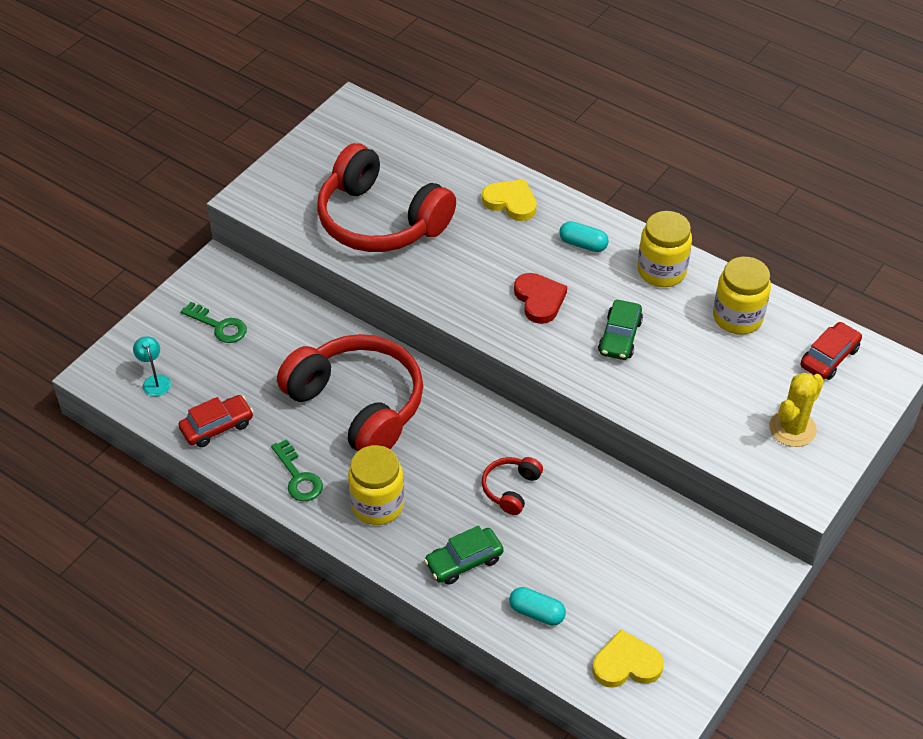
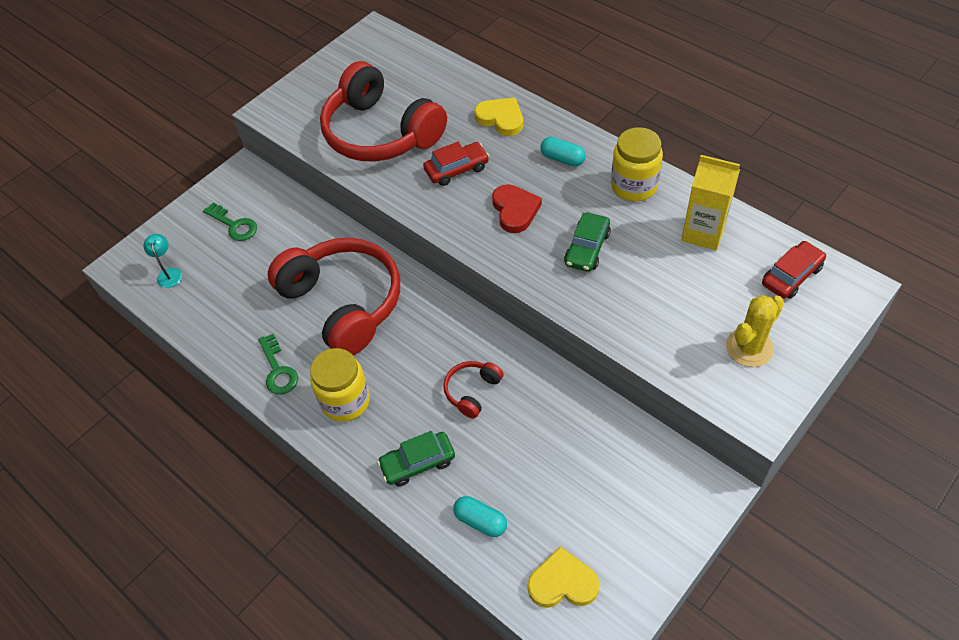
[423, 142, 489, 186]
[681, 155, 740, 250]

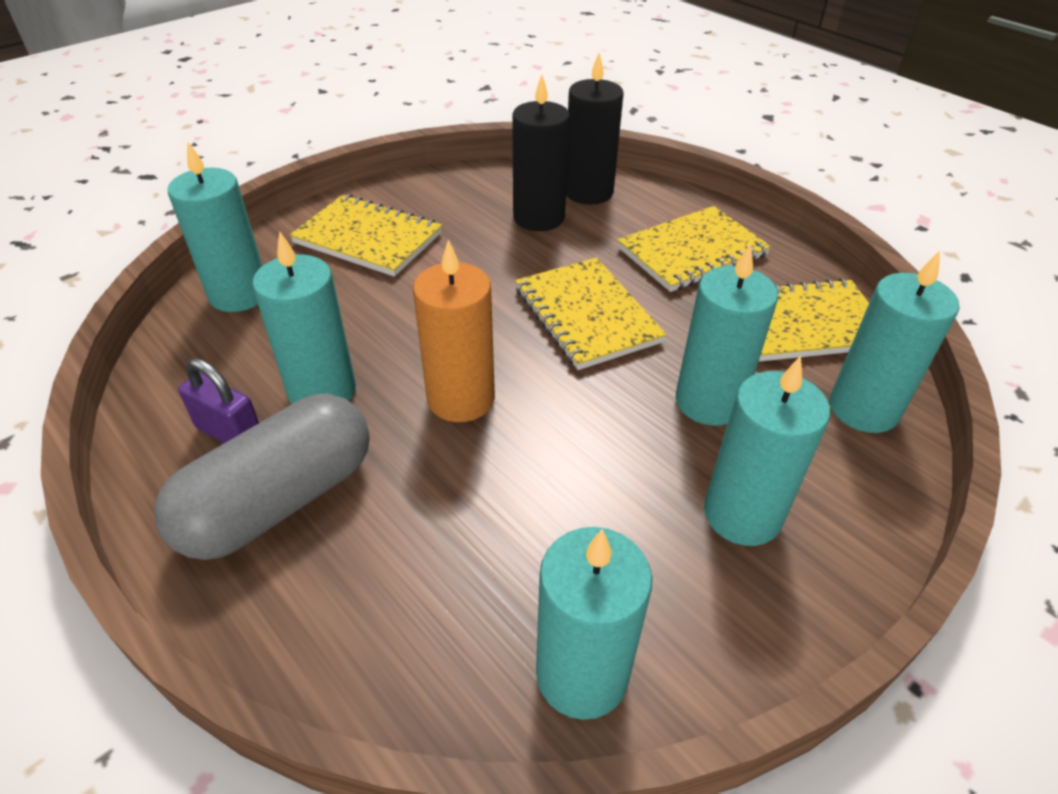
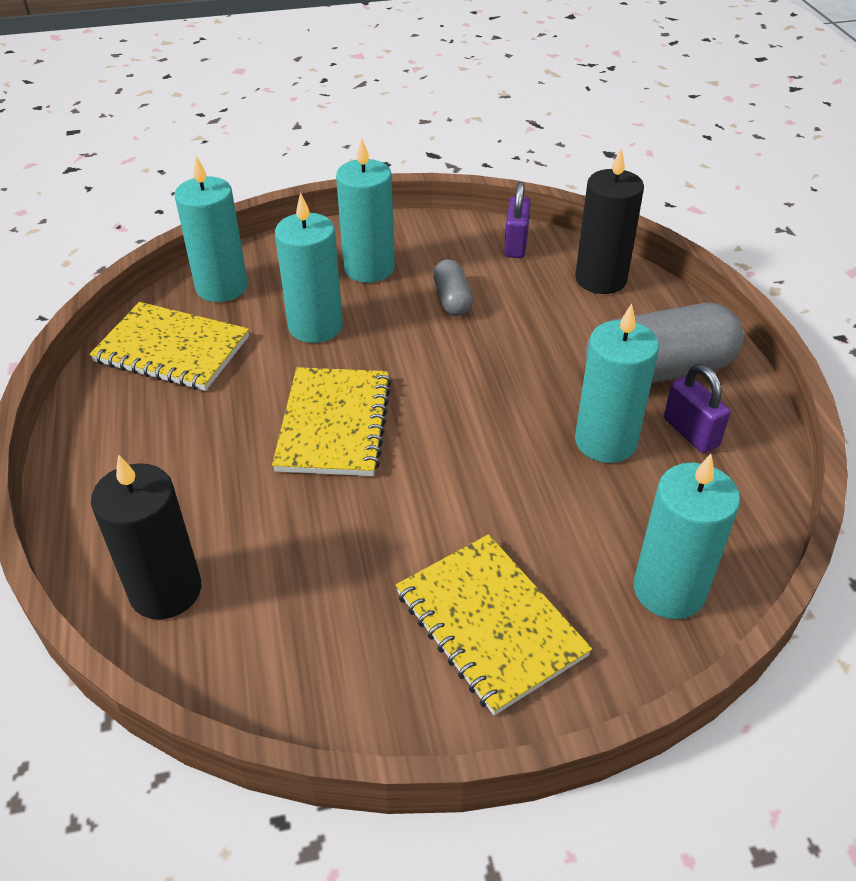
[413, 240, 495, 422] (first image)
[575, 148, 644, 294]
[504, 182, 531, 258]
[617, 206, 771, 292] (first image)
[433, 259, 473, 316]

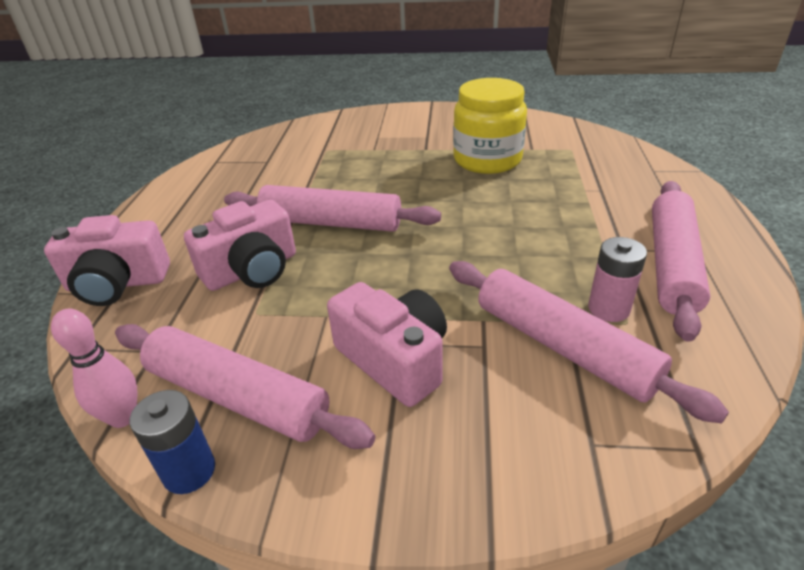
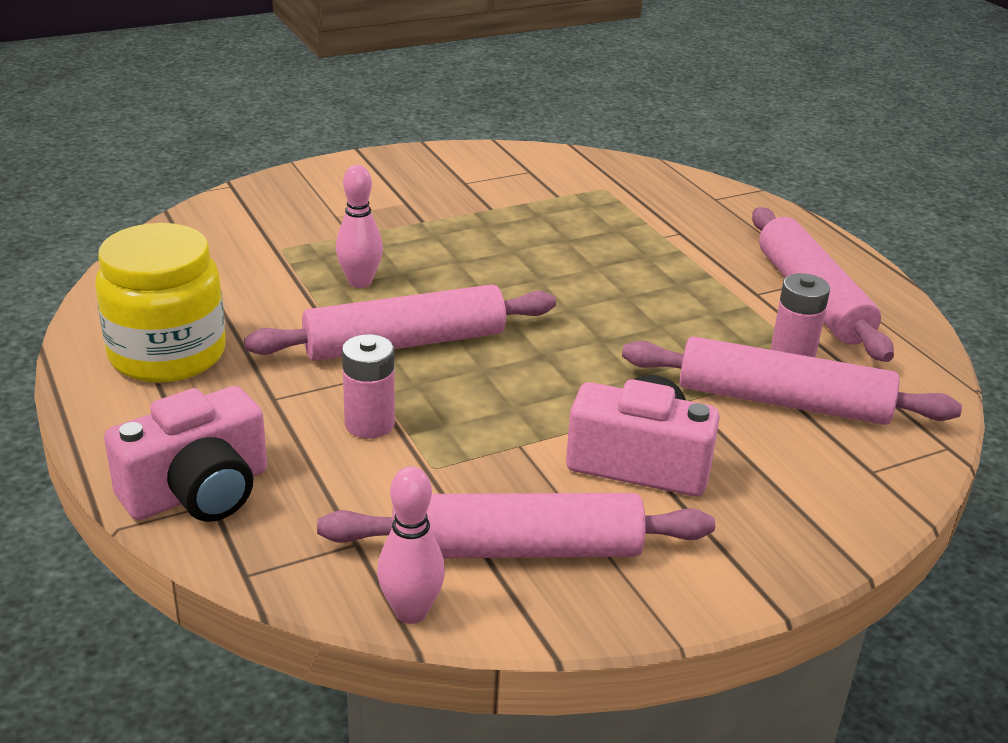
[130, 390, 215, 494] (first image)
[342, 334, 395, 438]
[95, 223, 226, 383]
[336, 165, 383, 288]

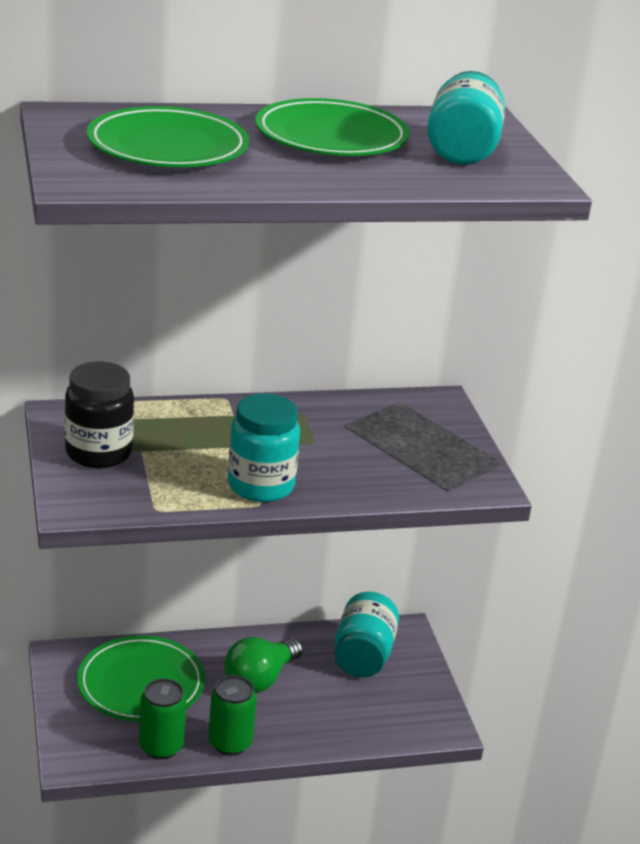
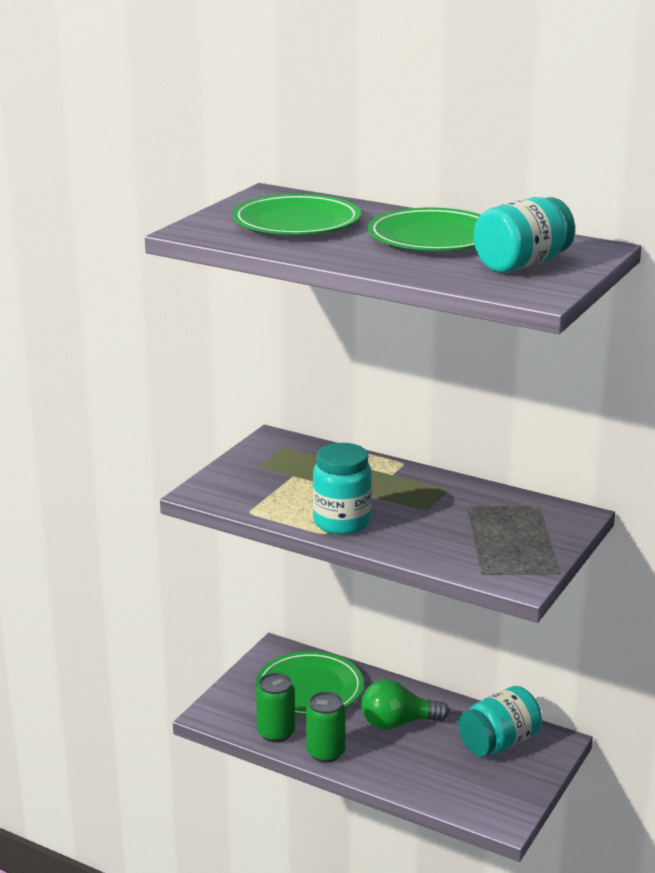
[65, 362, 134, 468] (first image)

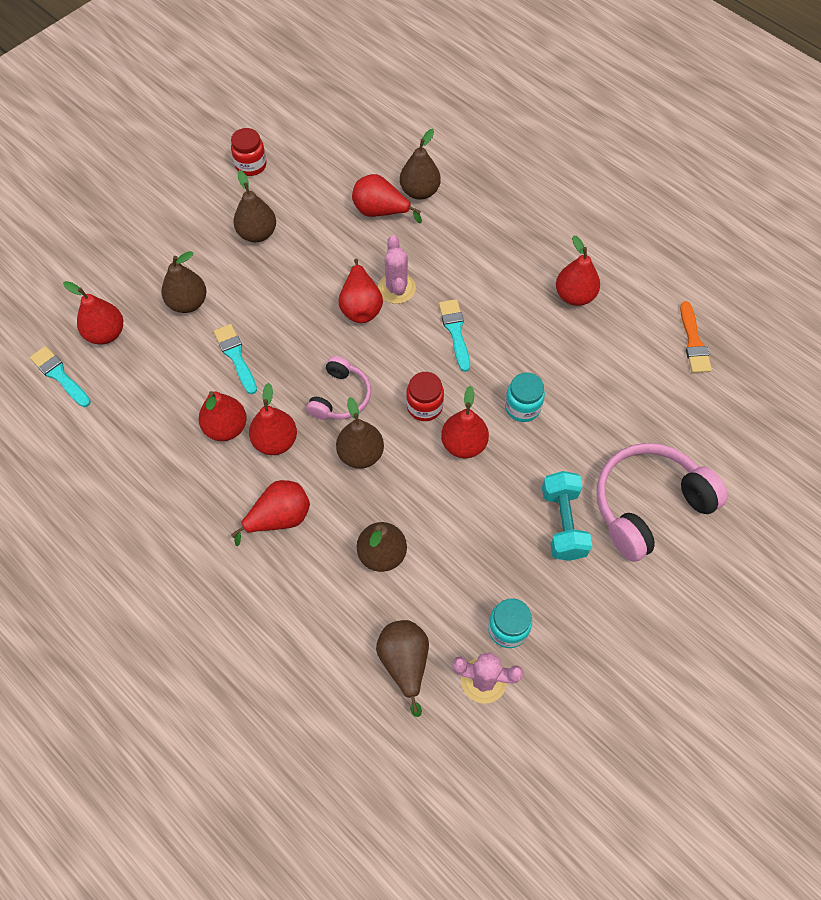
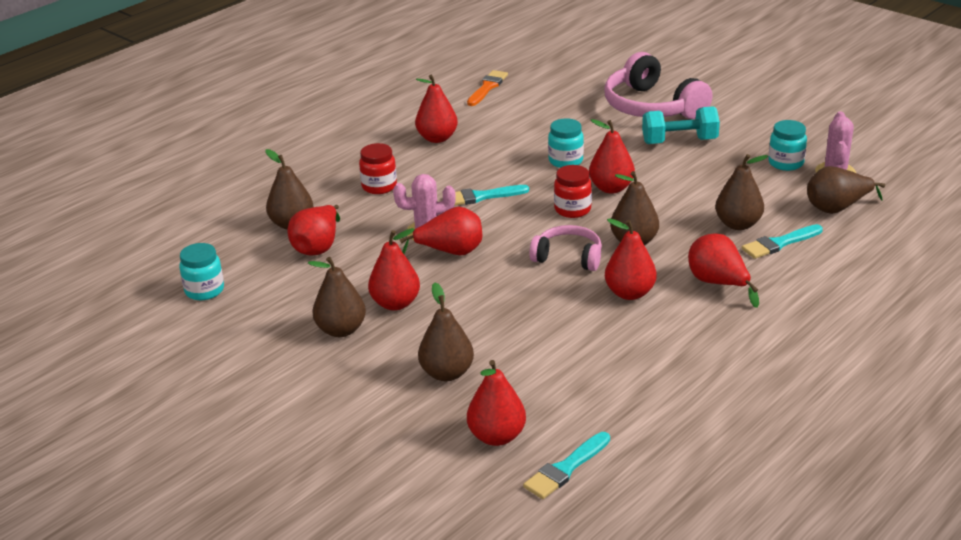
[368, 228, 420, 311]
[742, 224, 823, 259]
[359, 143, 397, 194]
[467, 70, 508, 106]
[179, 243, 224, 300]

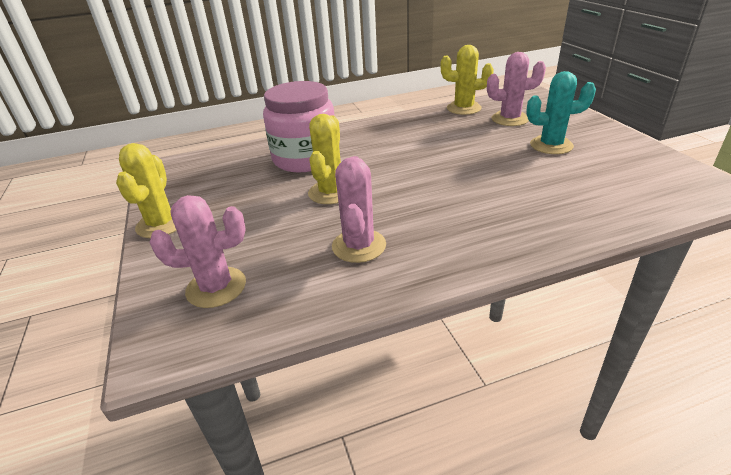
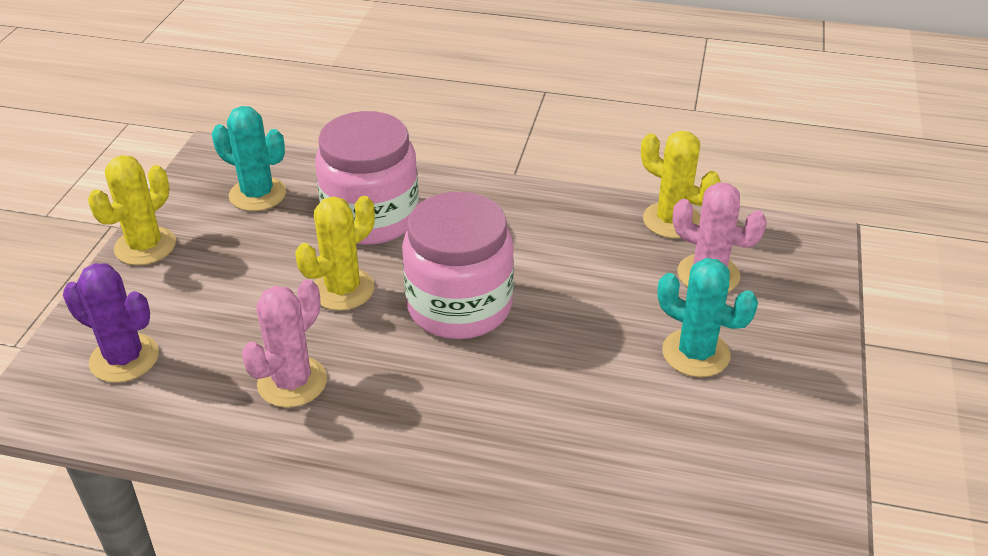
[63, 263, 159, 383]
[212, 106, 286, 211]
[402, 192, 514, 339]

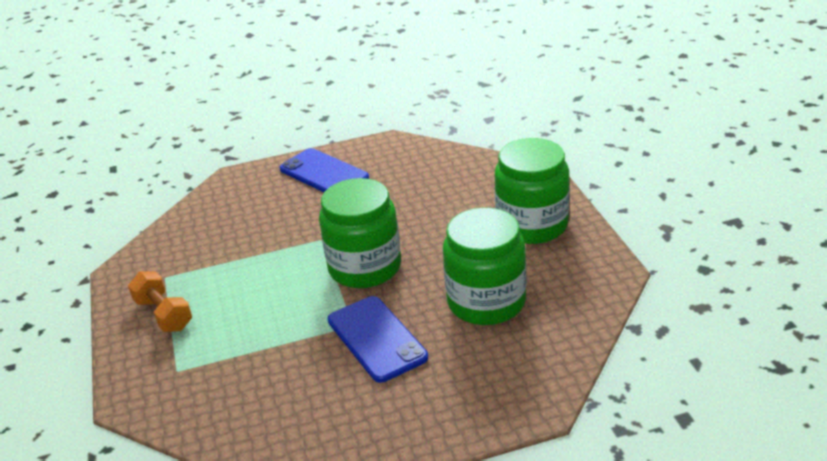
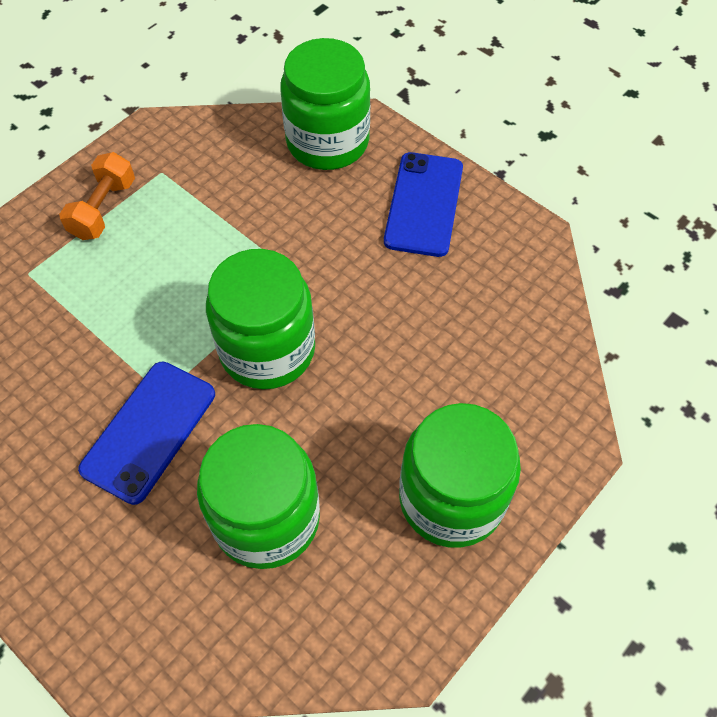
[280, 38, 370, 170]

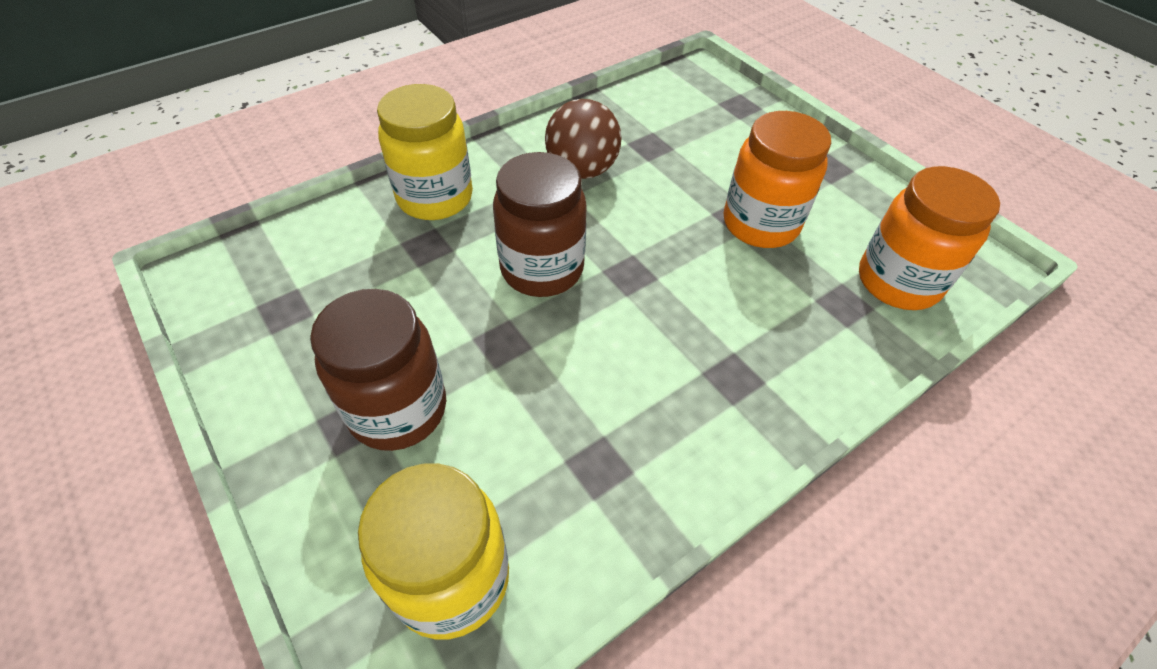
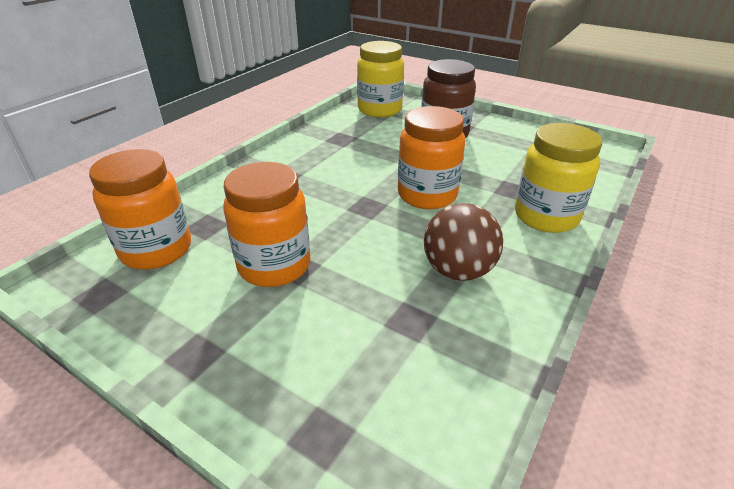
[398, 106, 465, 209]

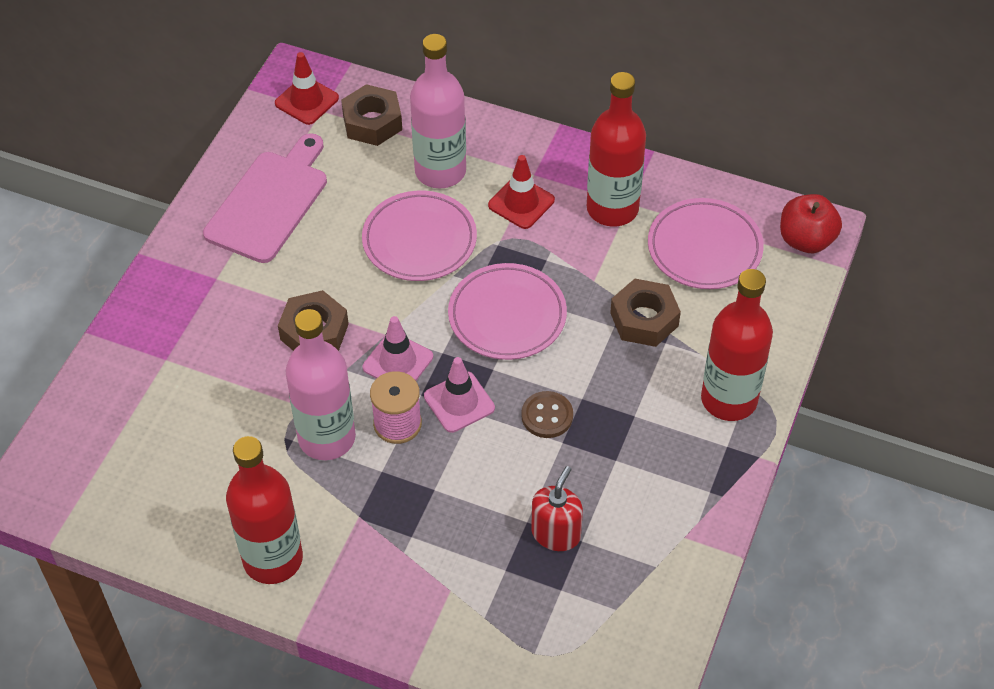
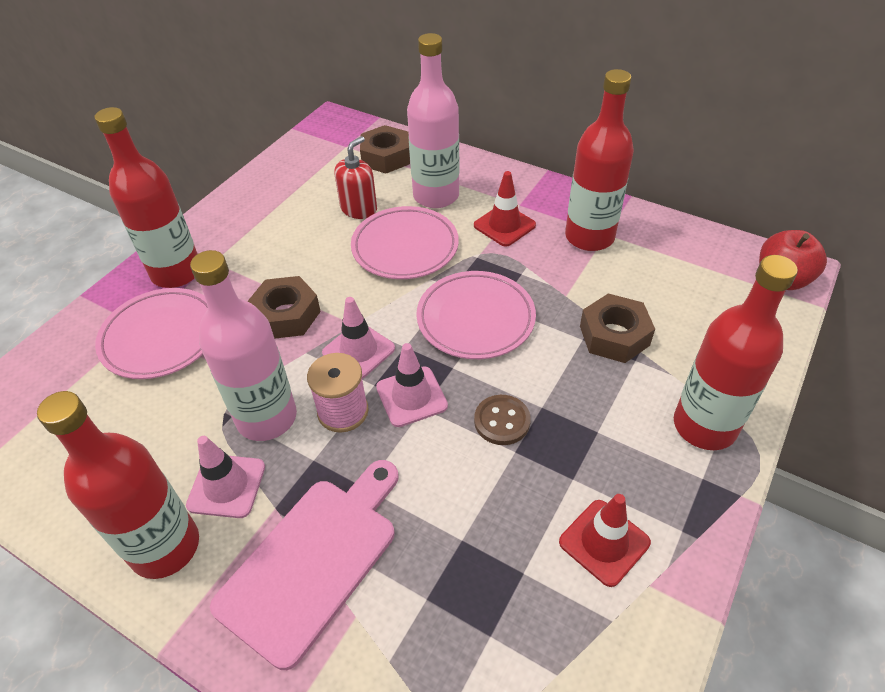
[210, 460, 399, 670]
[559, 494, 651, 587]
[334, 136, 377, 219]
[95, 288, 208, 379]
[95, 107, 198, 288]
[186, 436, 265, 518]

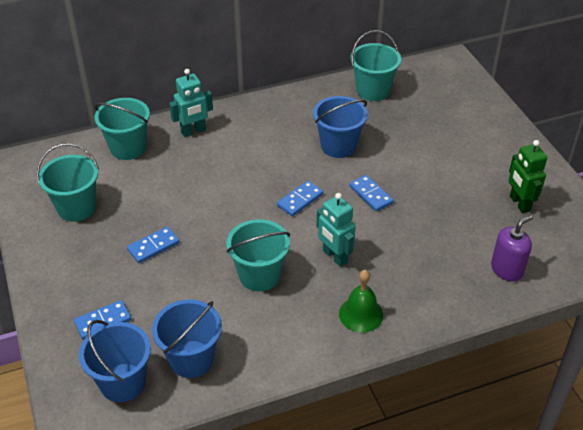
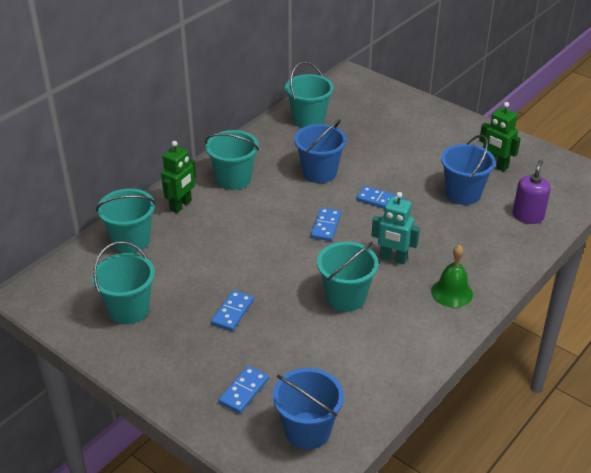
[441, 135, 496, 205]
[161, 141, 196, 213]
[205, 130, 259, 190]

